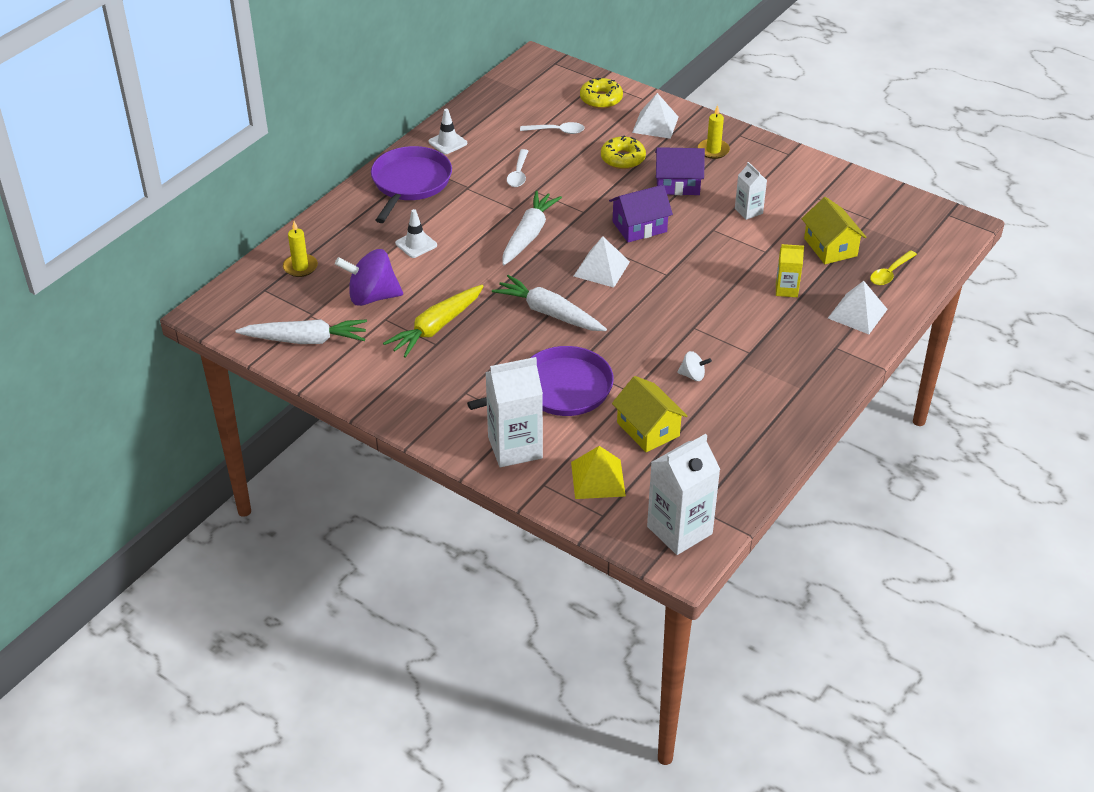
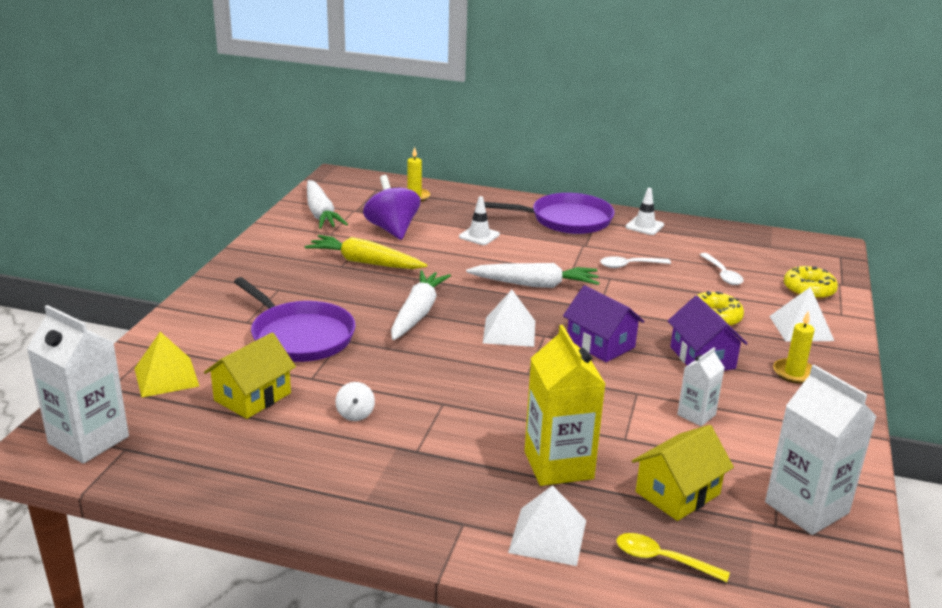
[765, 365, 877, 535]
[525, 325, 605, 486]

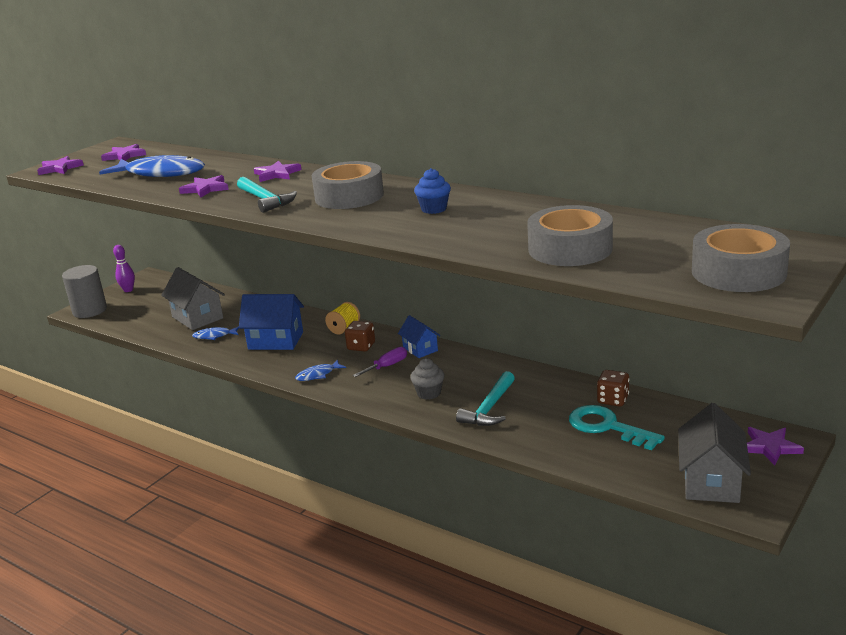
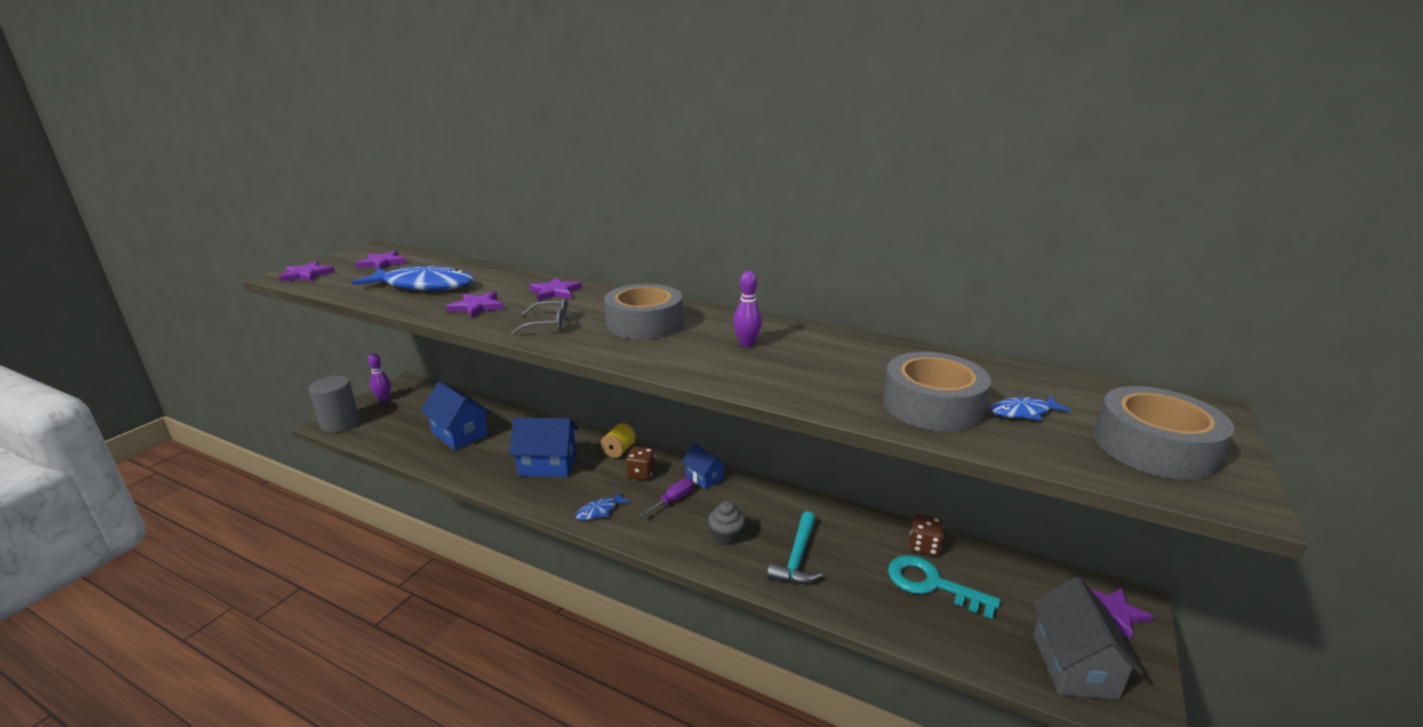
[421, 382, 491, 450]
[990, 396, 1071, 420]
[511, 298, 568, 335]
[733, 271, 762, 347]

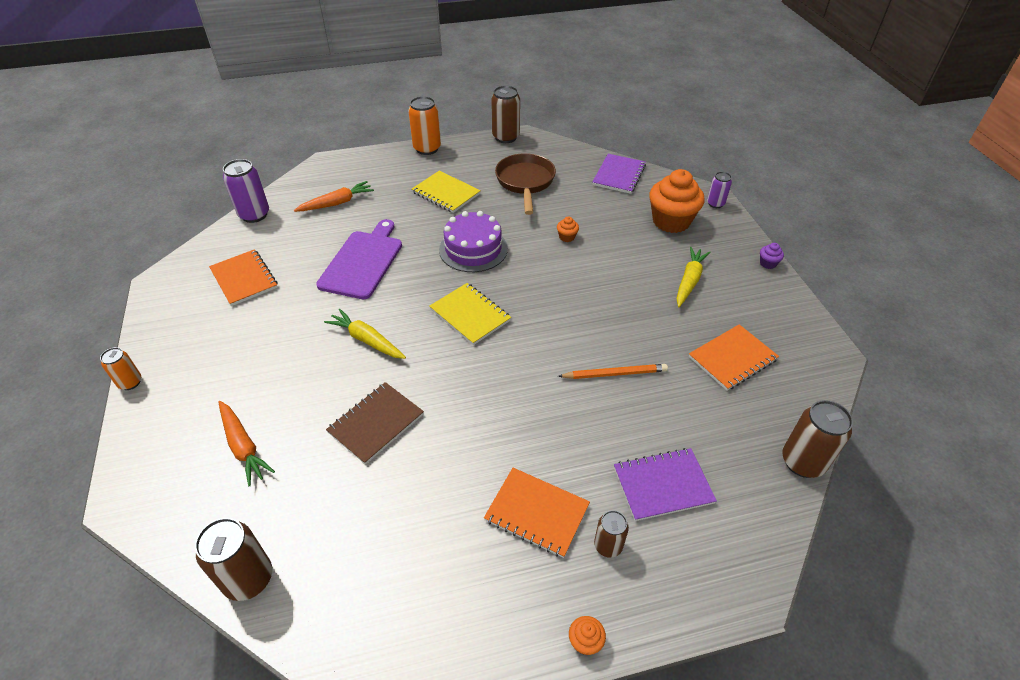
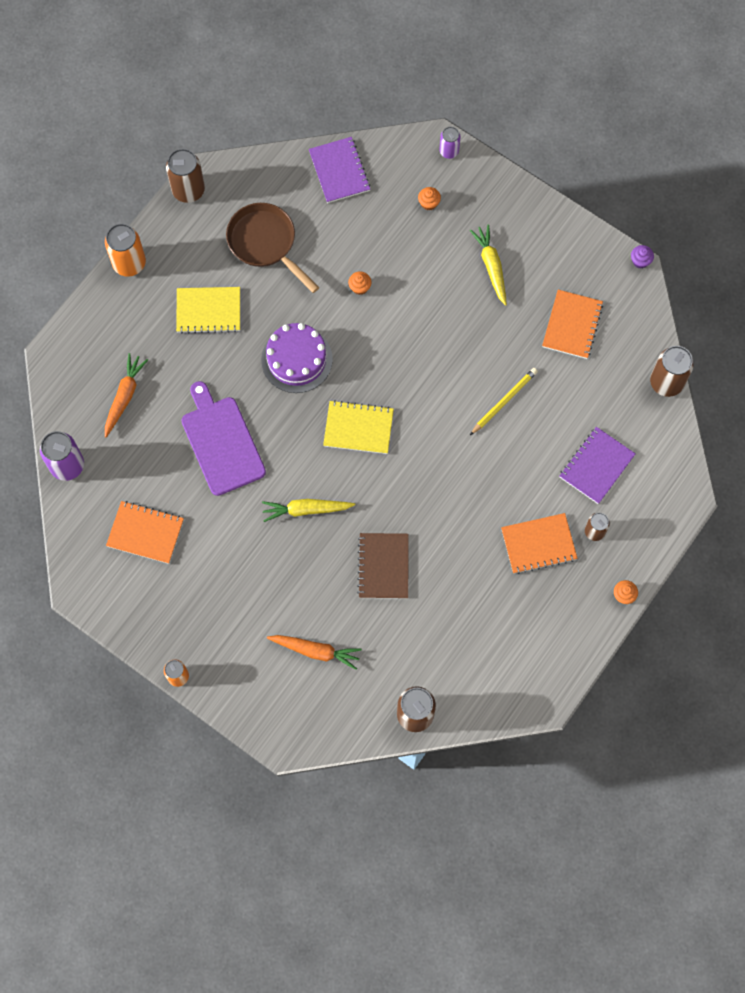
[470, 368, 538, 435]
[418, 187, 441, 211]
[631, 245, 654, 269]

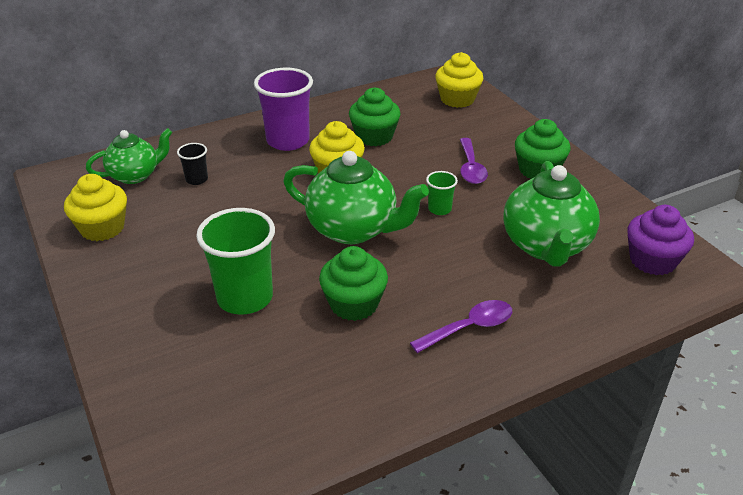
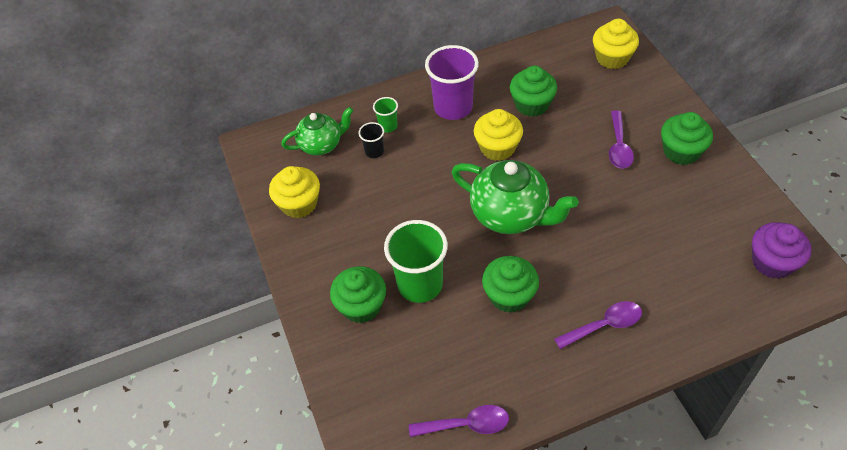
[373, 97, 398, 132]
[503, 161, 600, 267] (first image)
[330, 266, 386, 323]
[409, 405, 509, 437]

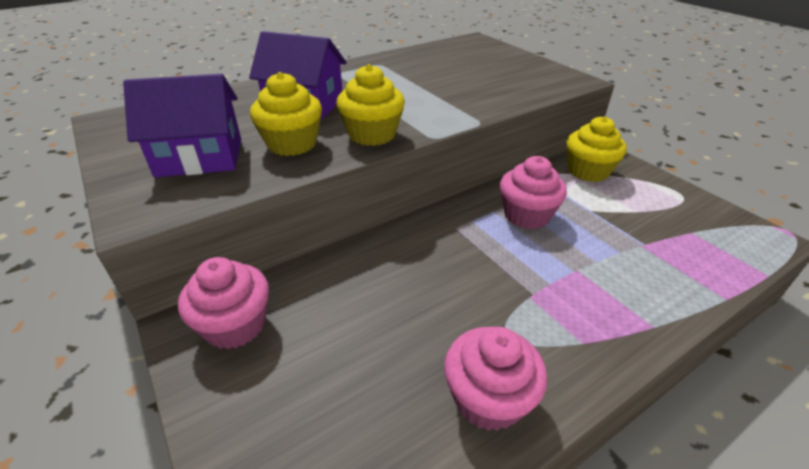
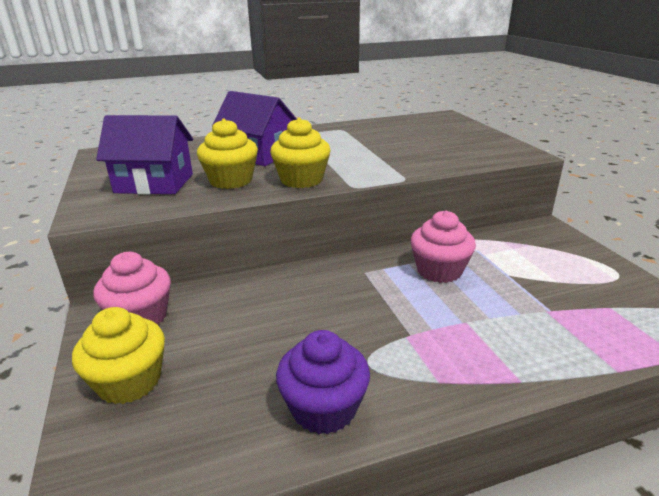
[276, 330, 370, 435]
[72, 307, 165, 404]

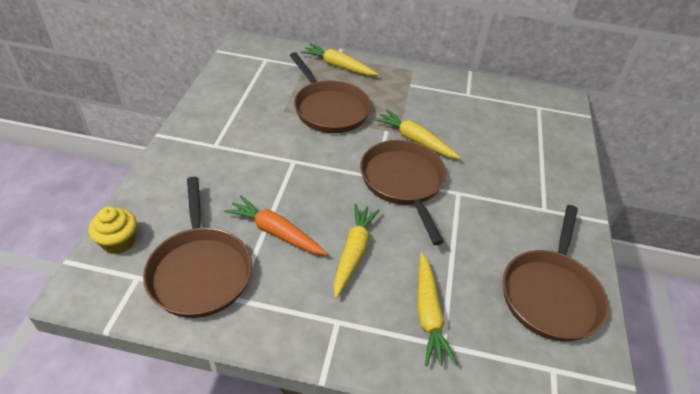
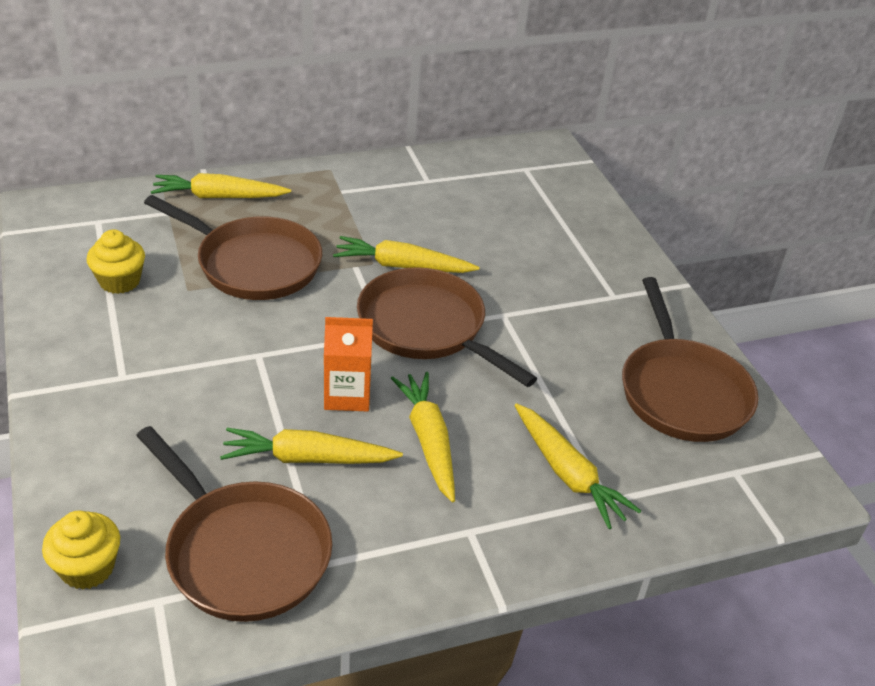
[220, 428, 403, 464]
[87, 230, 145, 294]
[324, 317, 373, 412]

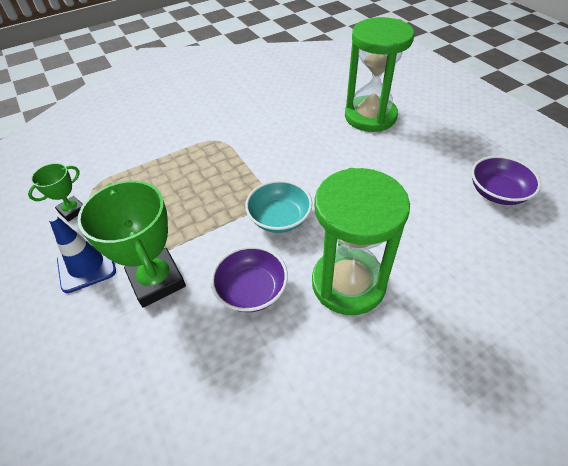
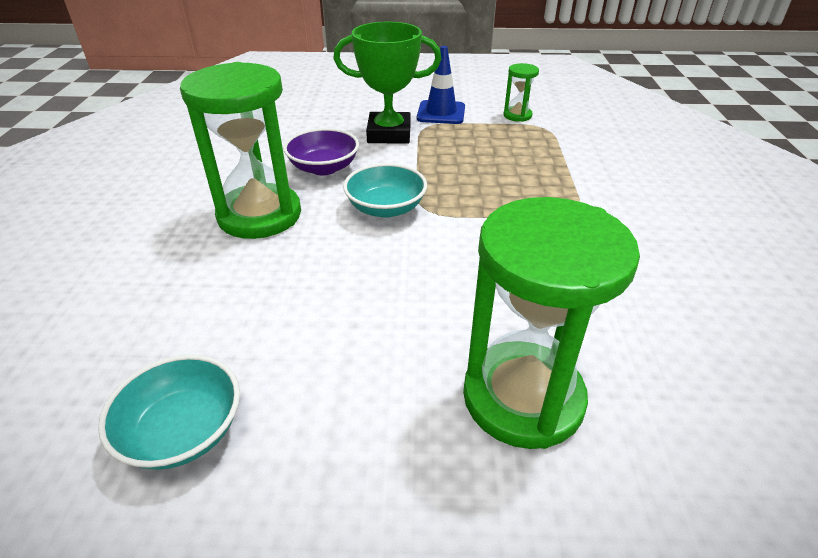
[503, 63, 539, 122]
[98, 355, 240, 470]

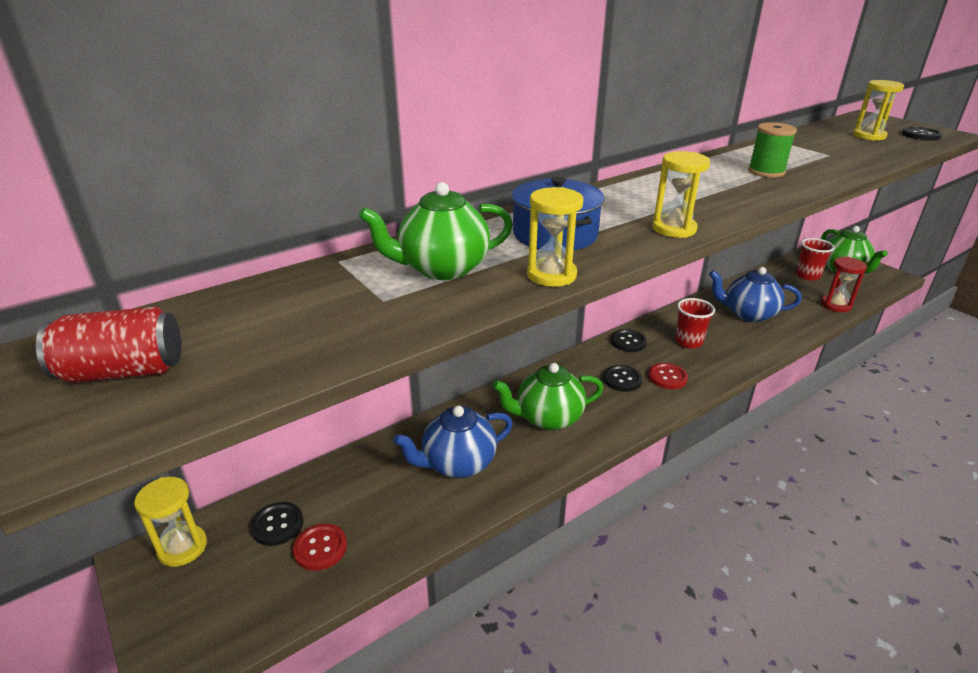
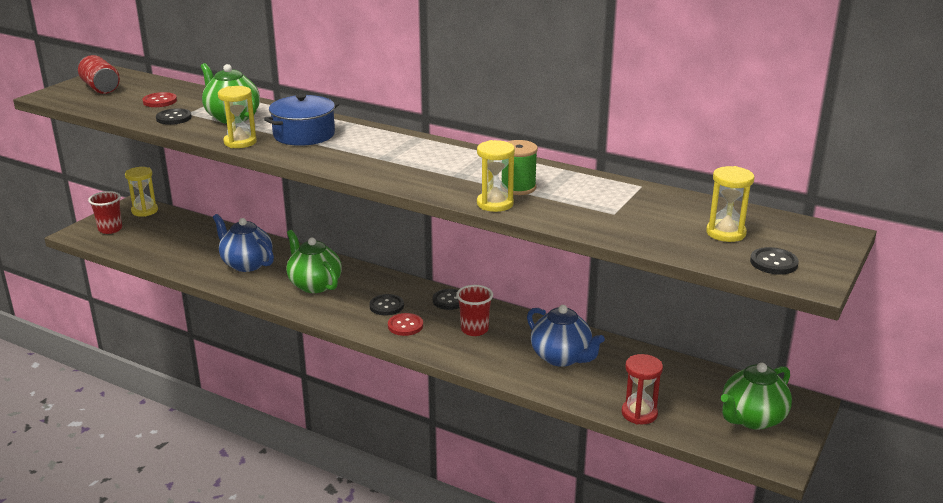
[156, 108, 192, 125]
[142, 92, 177, 107]
[477, 140, 515, 212]
[527, 305, 605, 367]
[88, 191, 122, 234]

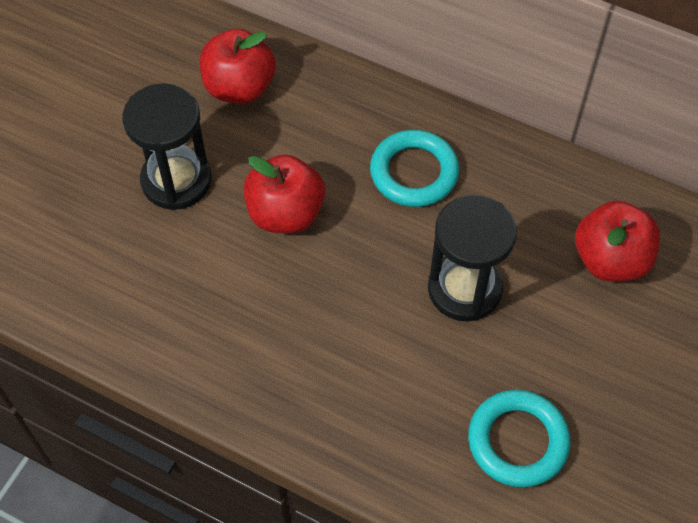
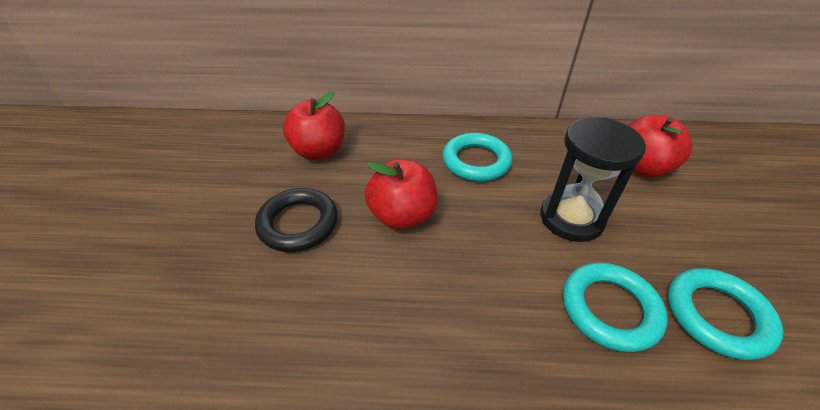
[255, 188, 338, 252]
[563, 262, 668, 352]

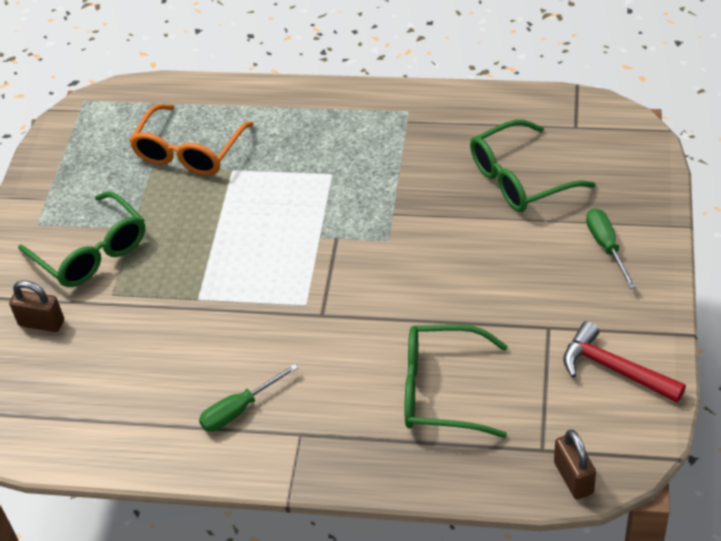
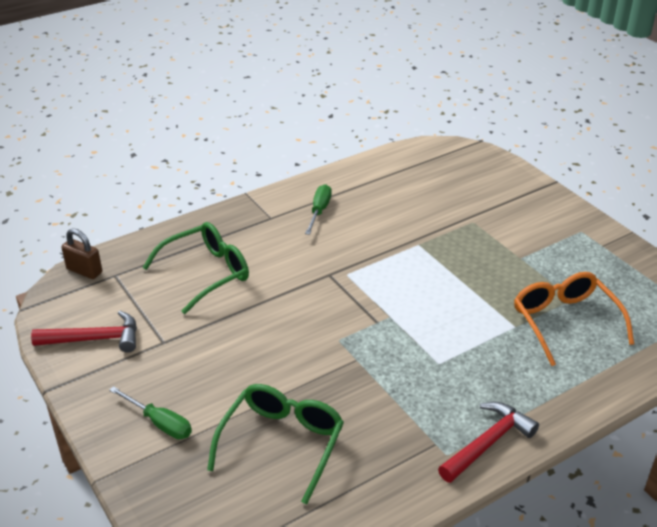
[9, 280, 64, 332] (first image)
[18, 191, 145, 287] (first image)
[438, 402, 539, 483]

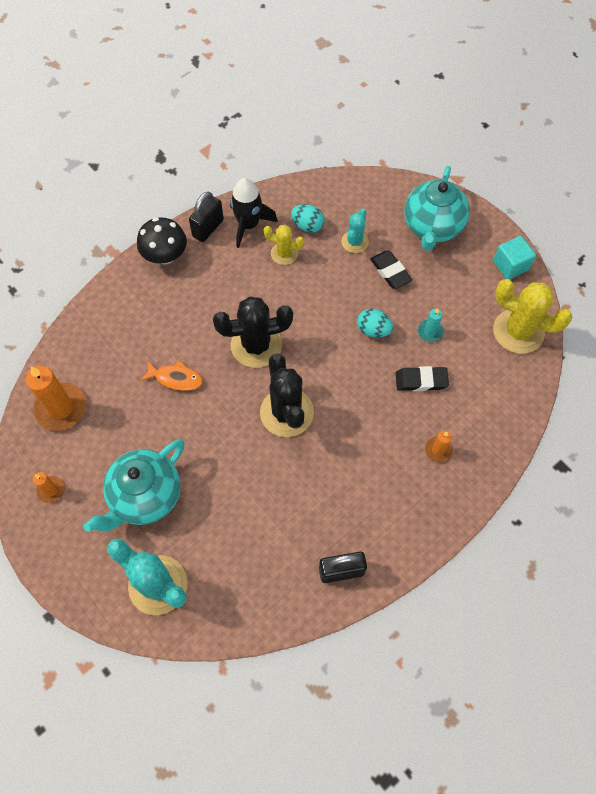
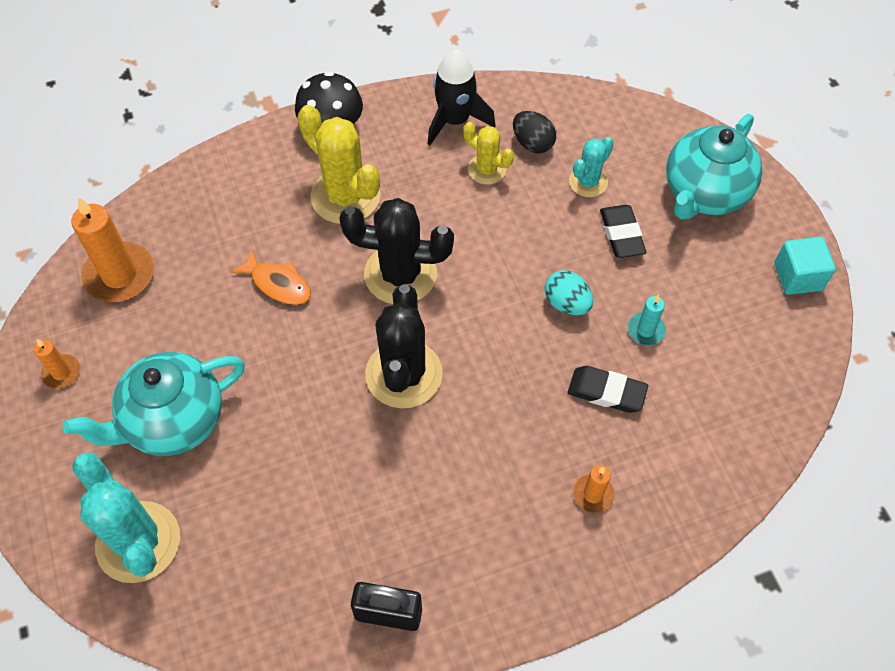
[189, 192, 224, 242] (first image)
[513, 111, 556, 153]
[297, 105, 380, 224]

